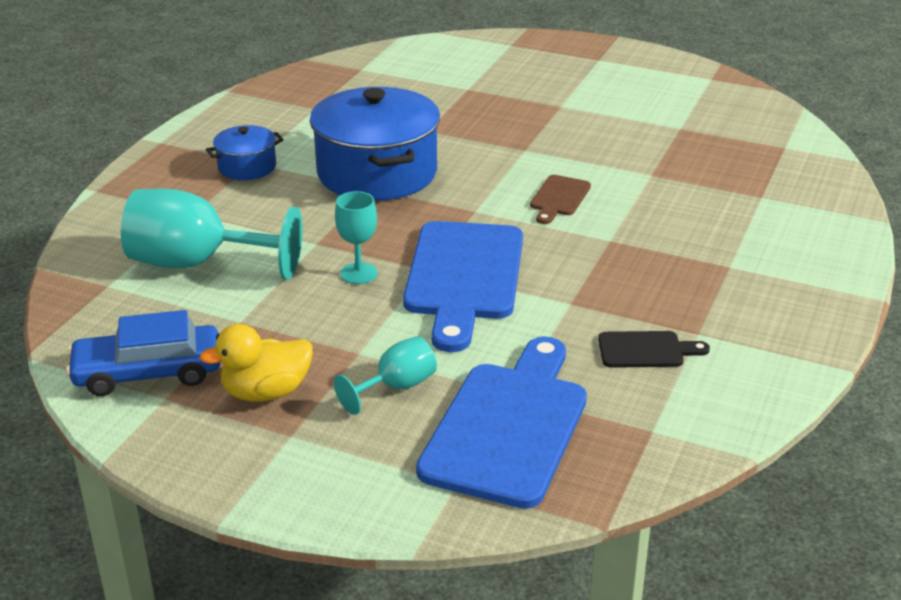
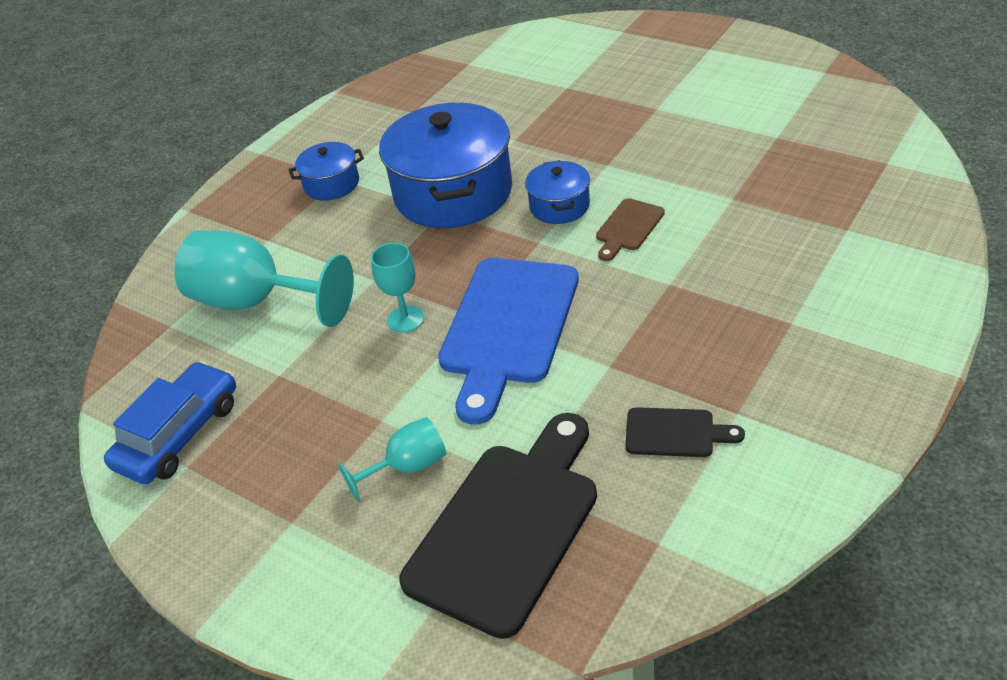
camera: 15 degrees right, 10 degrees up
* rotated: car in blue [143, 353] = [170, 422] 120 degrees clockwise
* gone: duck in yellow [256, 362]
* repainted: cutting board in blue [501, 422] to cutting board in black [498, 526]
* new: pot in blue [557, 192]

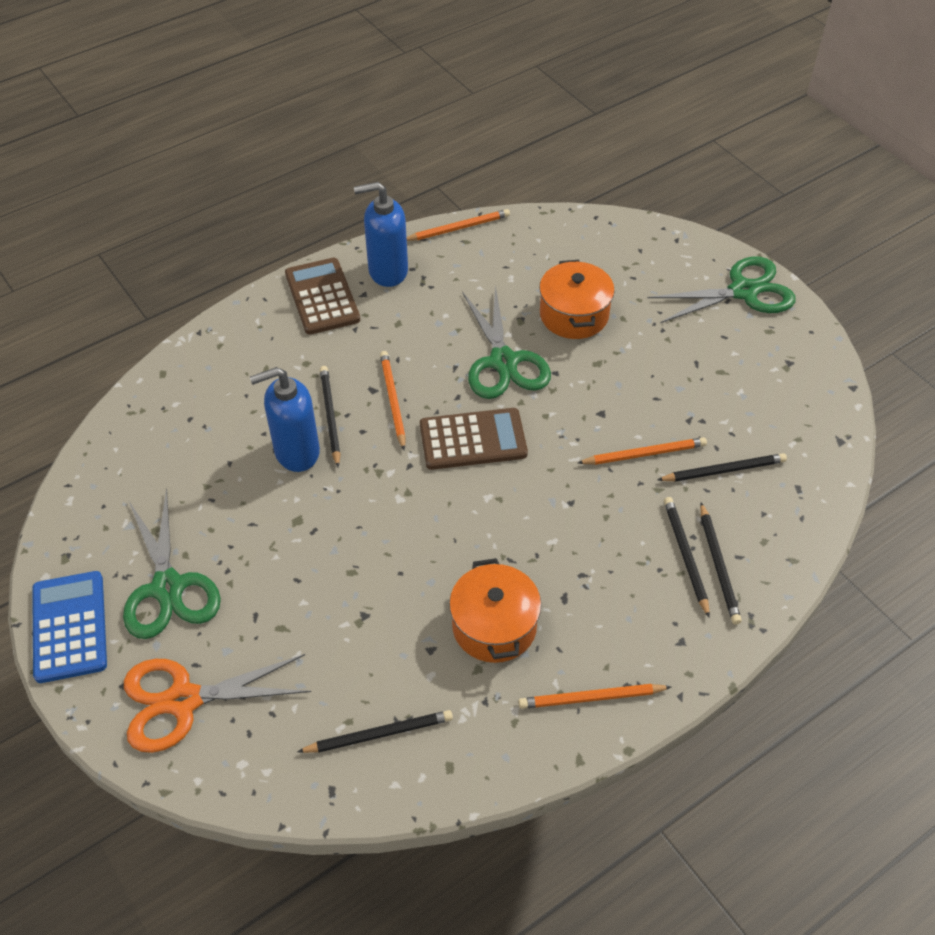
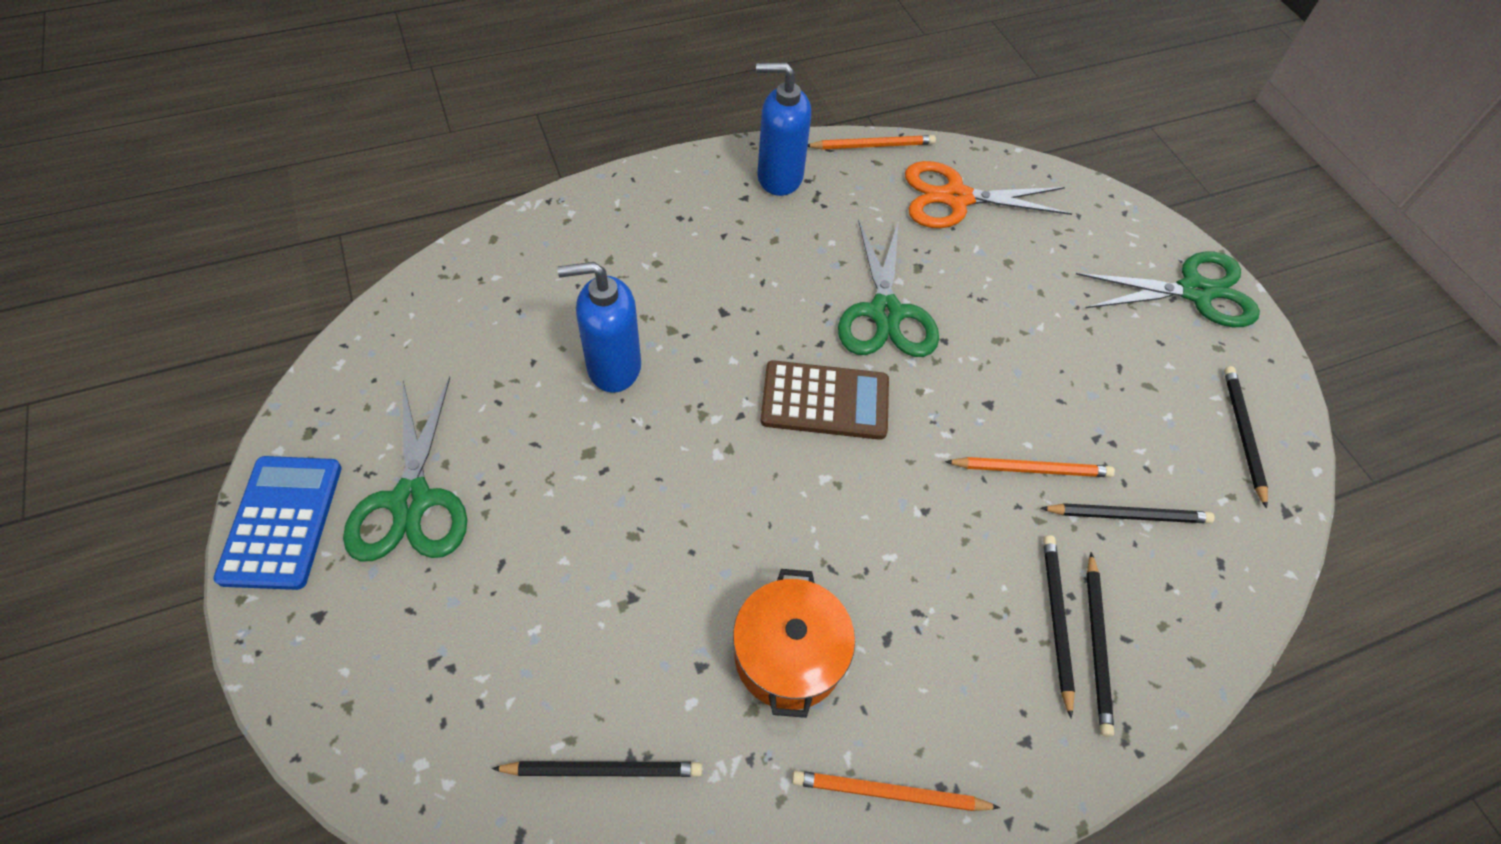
camera: 10 degrees right, 5 degrees up
* shifted: scissors in orange [217, 703] to [988, 194]
* gone: calculator in brown [322, 296]
* shifted: pencil in black [330, 416] to [1246, 437]
* gone: pencil in orange [393, 400]
* gone: pot in orange [577, 299]

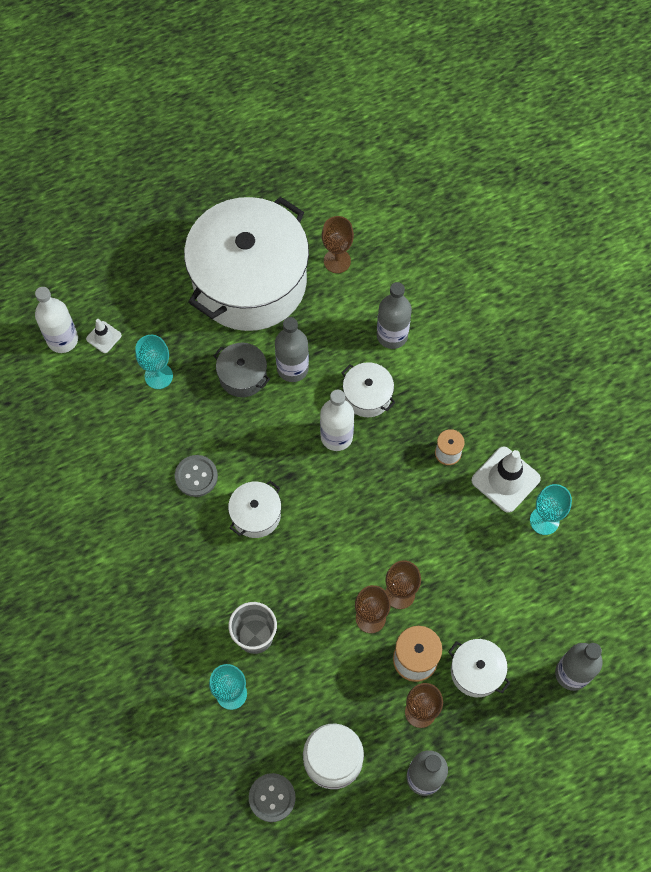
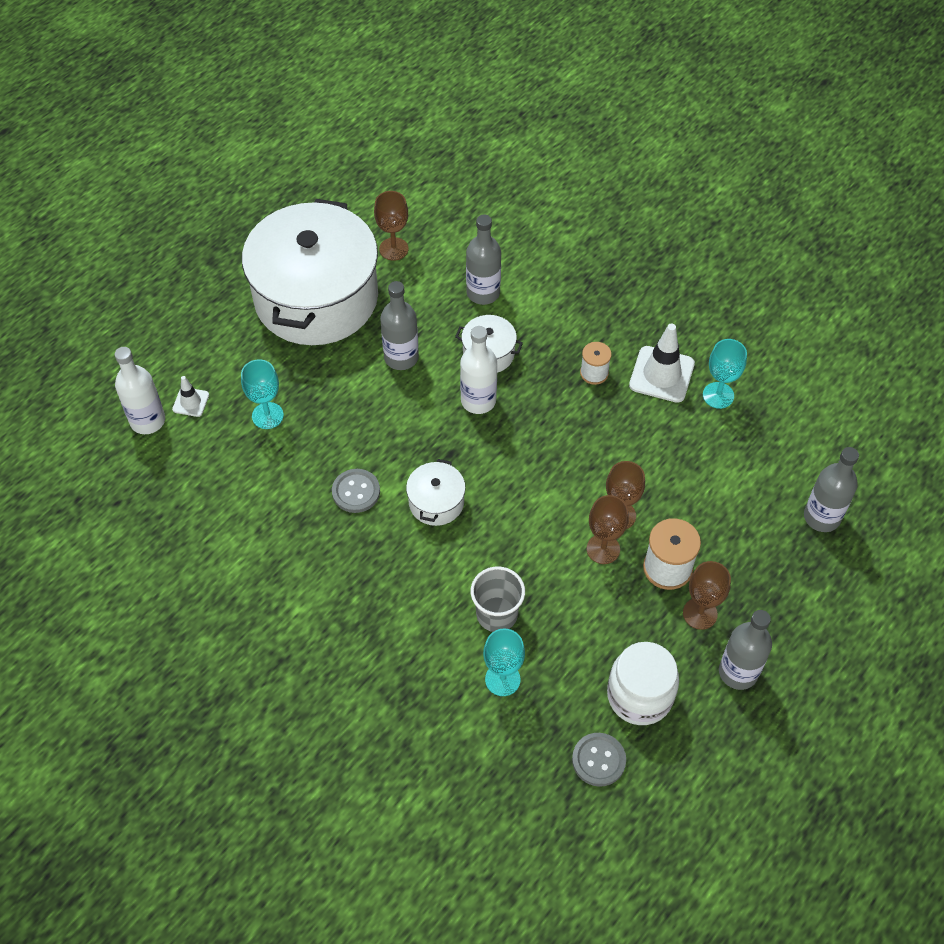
camera: 25 degrees left, 10 degrees down
* gone: pot in grey [242, 369]
* gone: pot in white [479, 668]

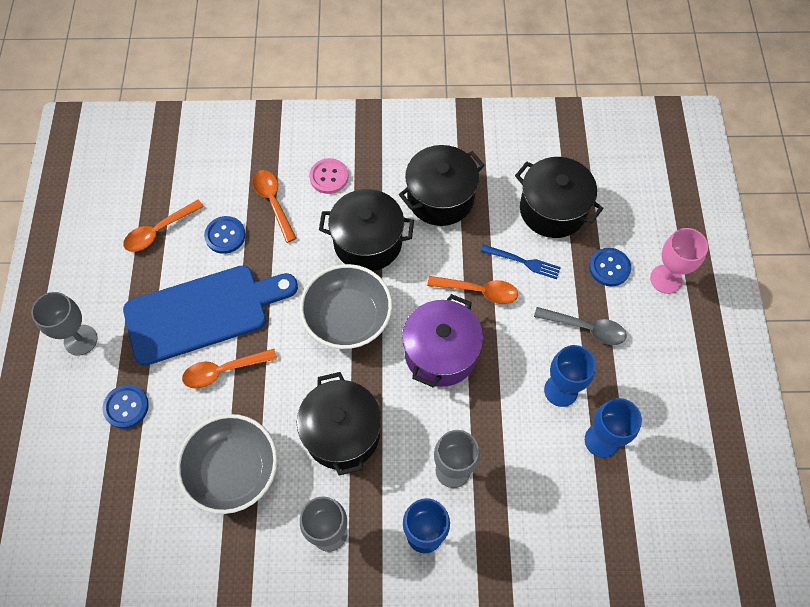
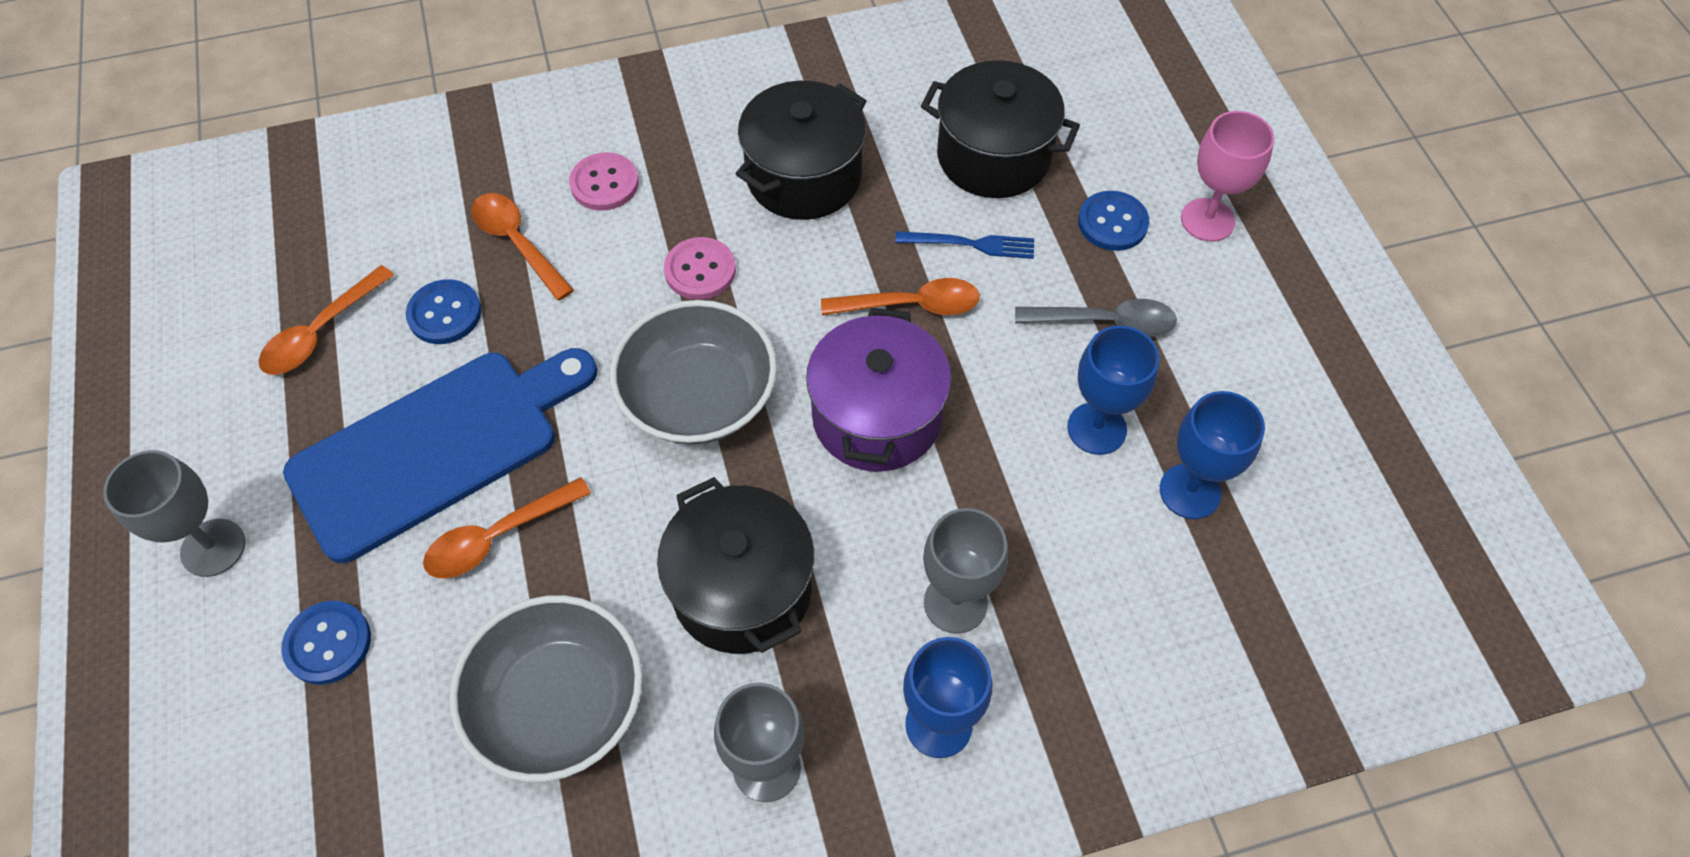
camera: 15 degrees left, 5 degrees down
* swapped: pot in black [366, 230] to button in pink [700, 268]

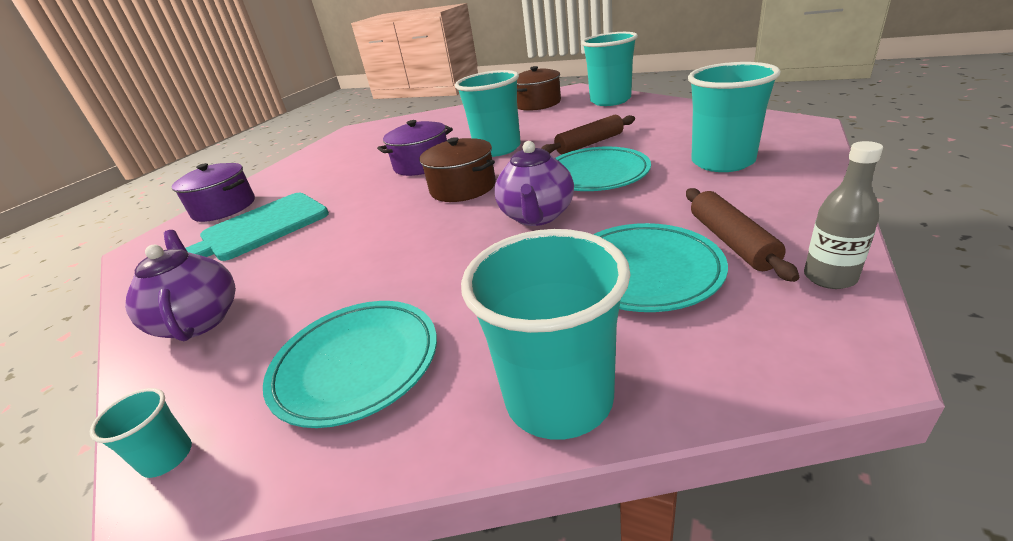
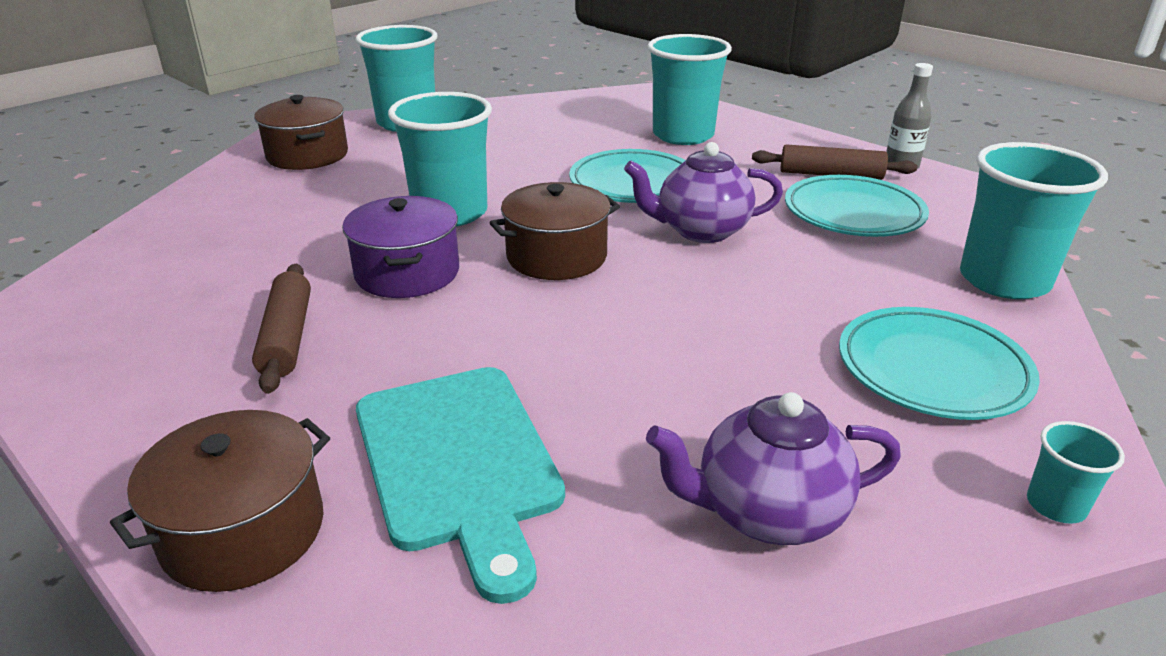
camera: 75 degrees left, 0 degrees up
* repainted: pot in purple [213, 192] to pot in brown [220, 501]
* rotated: teapot in purple [534, 183] = [703, 192] 150 degrees clockwise
* shifted: rolling pin in brown [588, 134] to [281, 329]

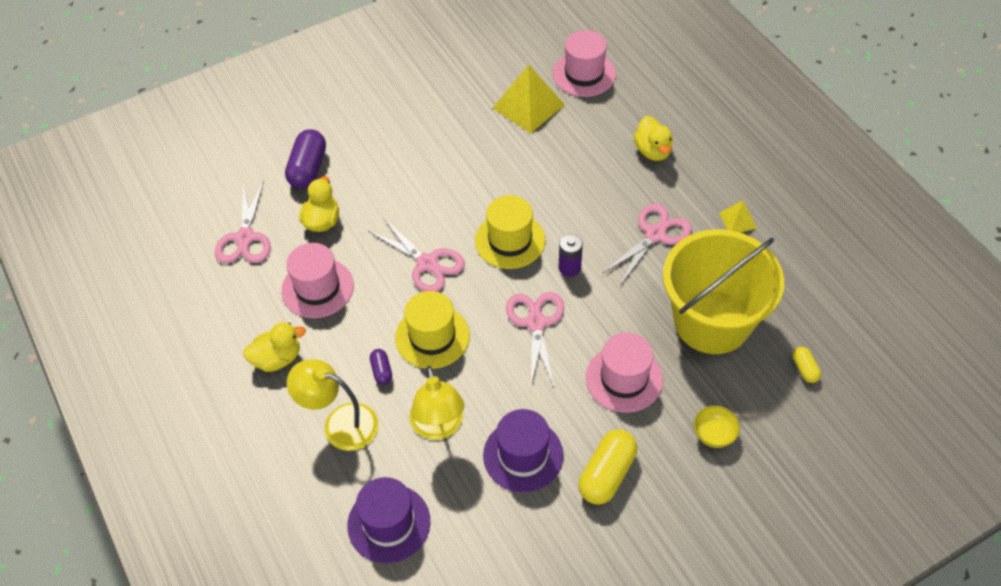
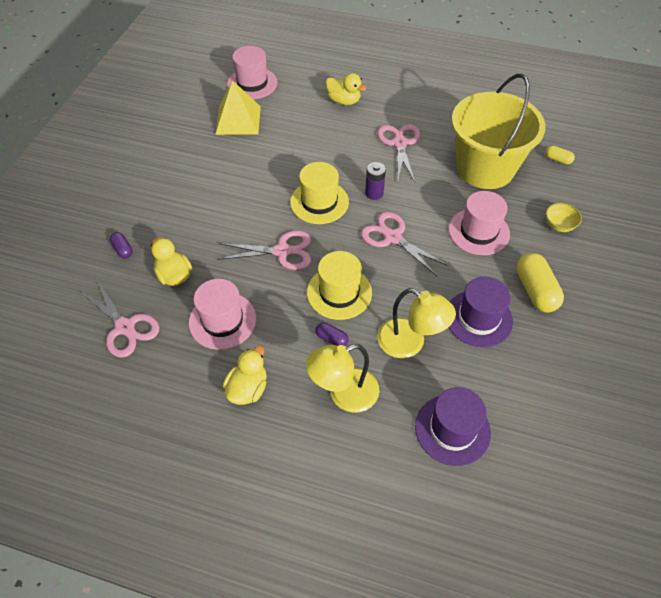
camera: 45 degrees left, 0 degrees up
* scaled: capsule in purple [305, 159] = [121, 245] x0.51
* gone: pyramid in yellow [738, 216]

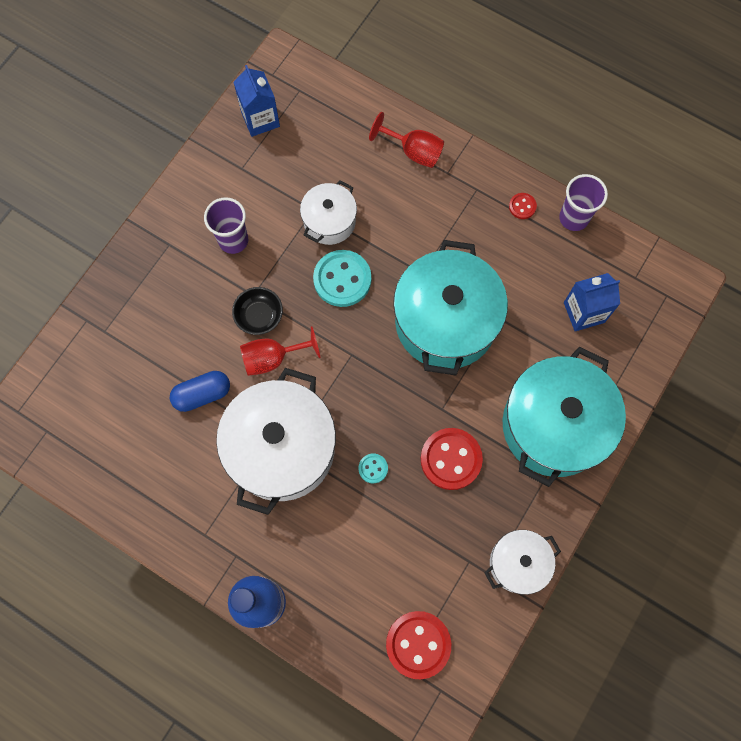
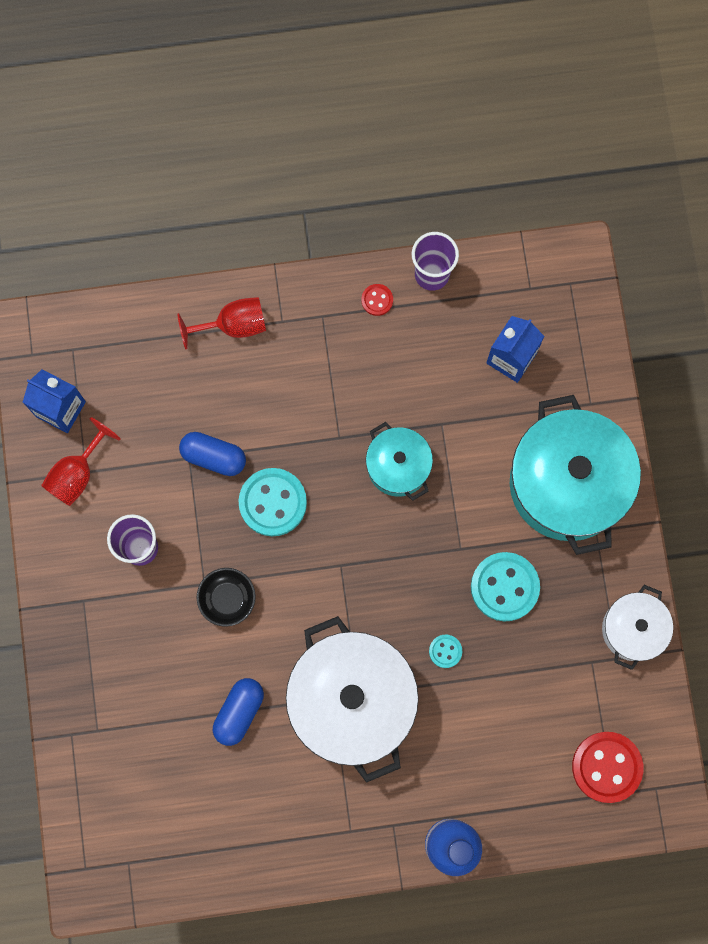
camera: 40 degrees left, 5 degrees up
* shifted: goblet in red [280, 351] to [81, 461]
* swapped: pot in white [328, 212] to capsule in blue [212, 454]
* scaled: pot in turquoise [450, 308] = [399, 461] x0.53
* repainted: button in red [452, 459] to button in turquoise [505, 587]

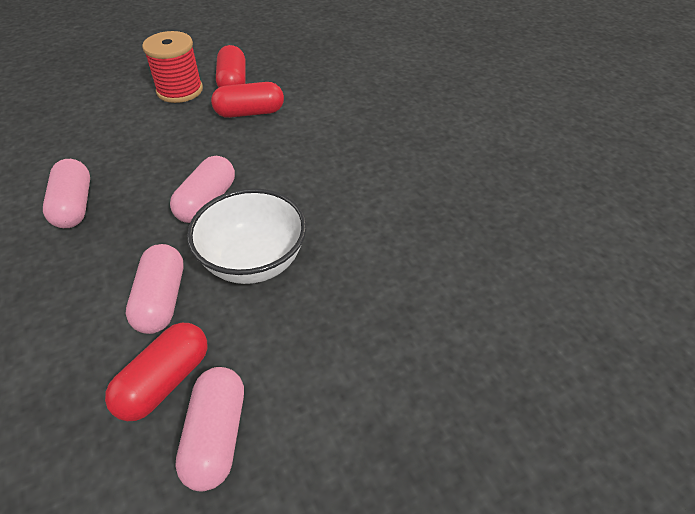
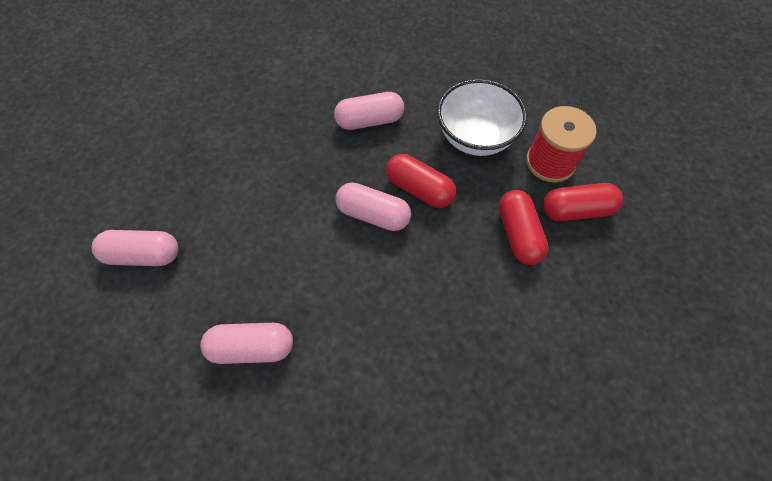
camera: 90 degrees right, 15 degrees up
* shifted: capsule in red [156, 372] to [421, 181]
* shifted: capsule in pink [154, 289] to [246, 343]
* shifted: bowl in white [247, 236] to [482, 117]

